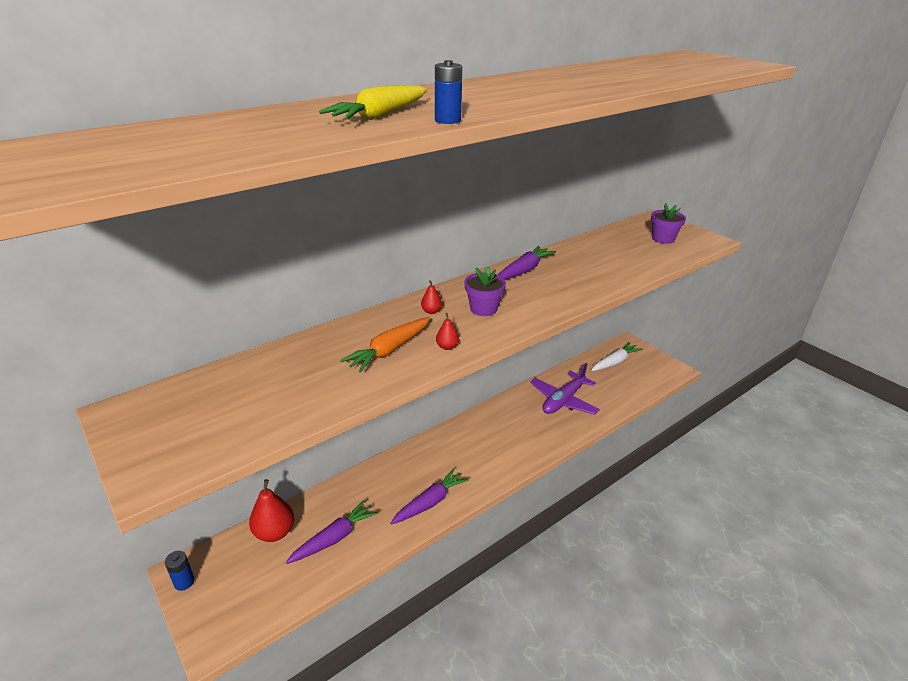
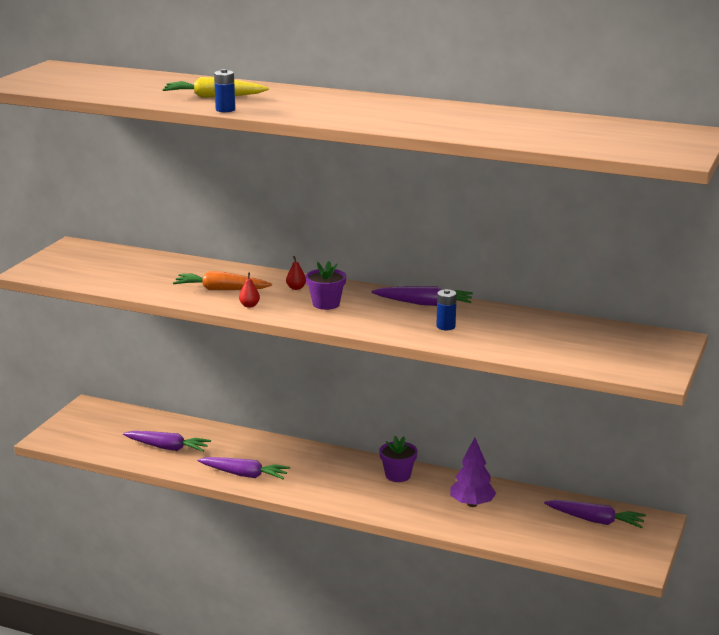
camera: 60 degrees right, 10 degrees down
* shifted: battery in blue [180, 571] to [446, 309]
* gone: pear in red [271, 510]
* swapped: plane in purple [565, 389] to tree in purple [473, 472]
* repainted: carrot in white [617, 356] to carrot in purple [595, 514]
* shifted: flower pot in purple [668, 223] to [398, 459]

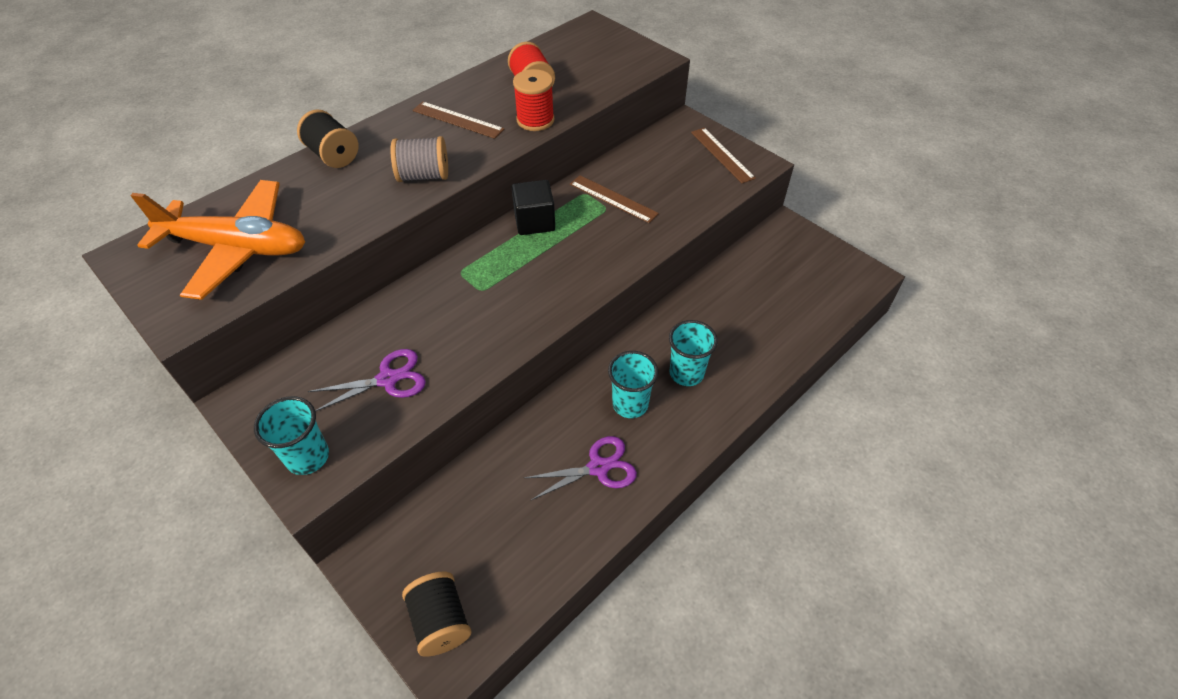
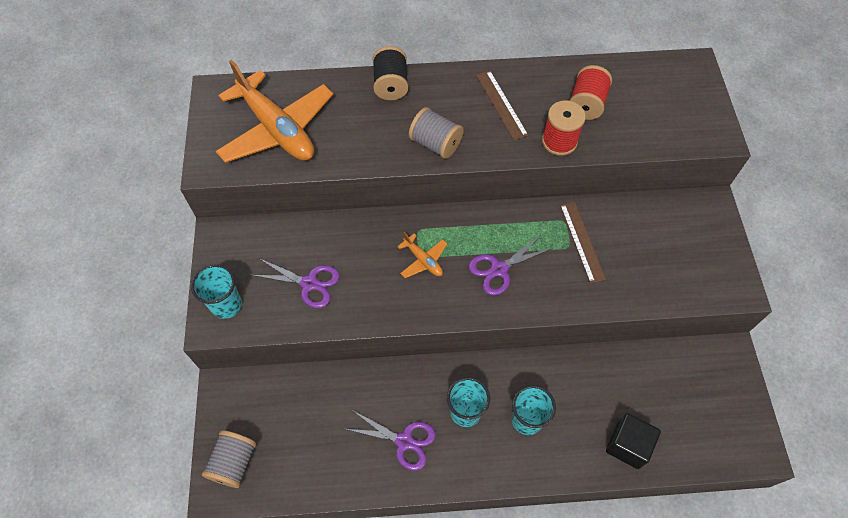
camera: 40 degrees right, 10 degrees up
* repainted: spool in black [437, 614] to spool in grey [229, 459]
* shifted: cube in black [533, 207] to [633, 441]
* gone: ruler in brown [723, 155]
* new: plane in orange [422, 255]
* new: scissors in purple [511, 264]

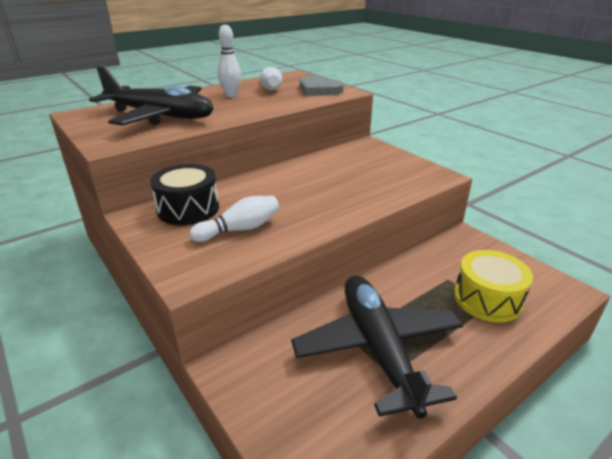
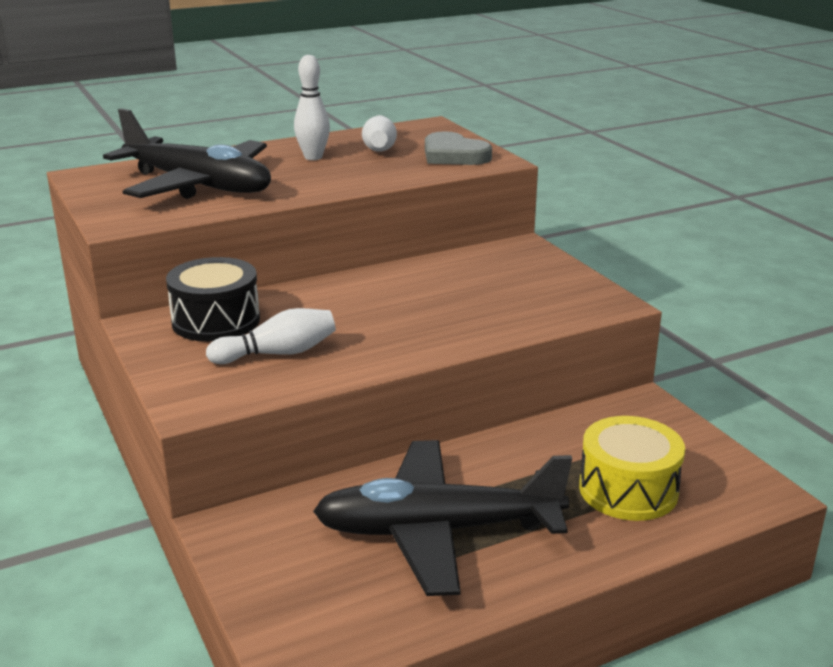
camera: 10 degrees right, 5 degrees down
* rotated: plane in black [377, 347] = [442, 518] 90 degrees counterclockwise

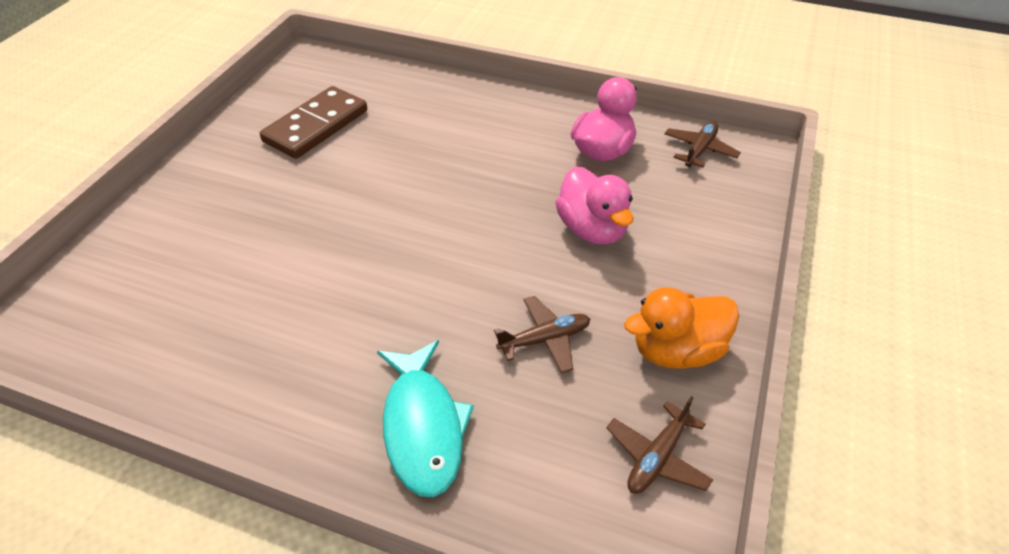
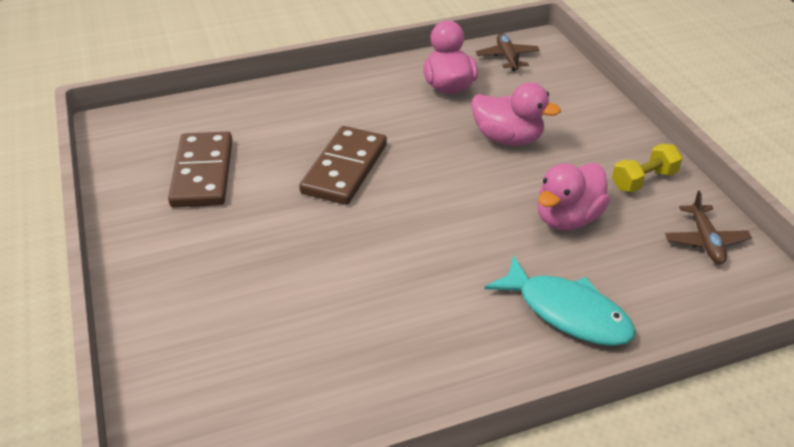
camera: 40 degrees left, 5 degrees down
* swapped: plane in brown [542, 334] to duck in pink [574, 196]
* swapped: duck in orange [681, 328] to dumbbell in yellow [647, 168]
* new: domino in brown [343, 165]

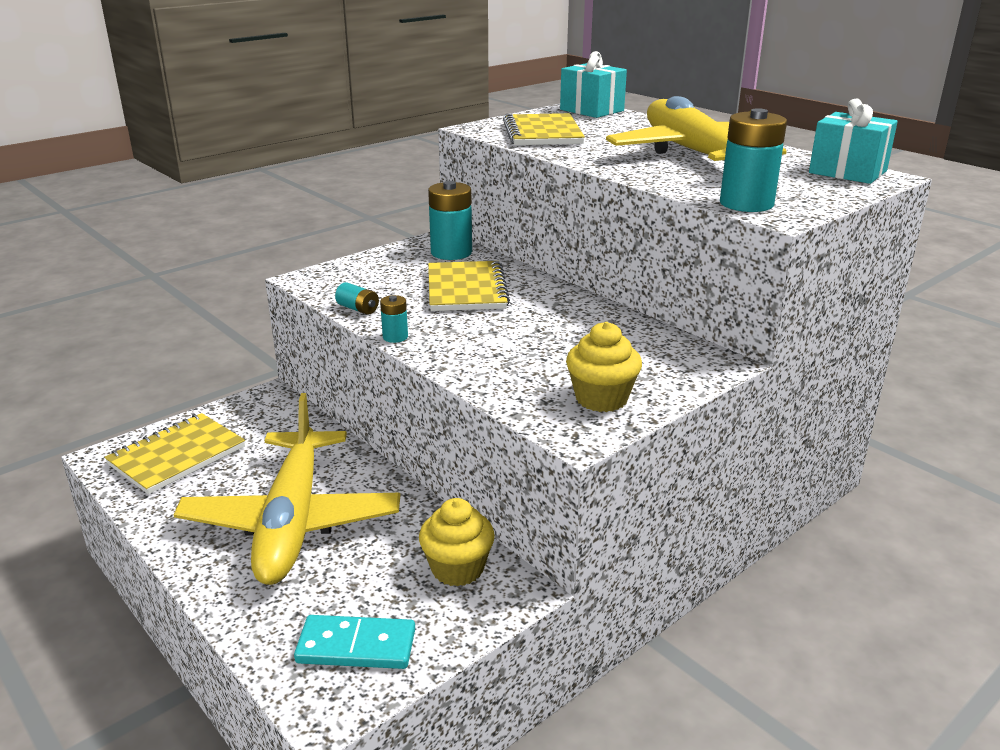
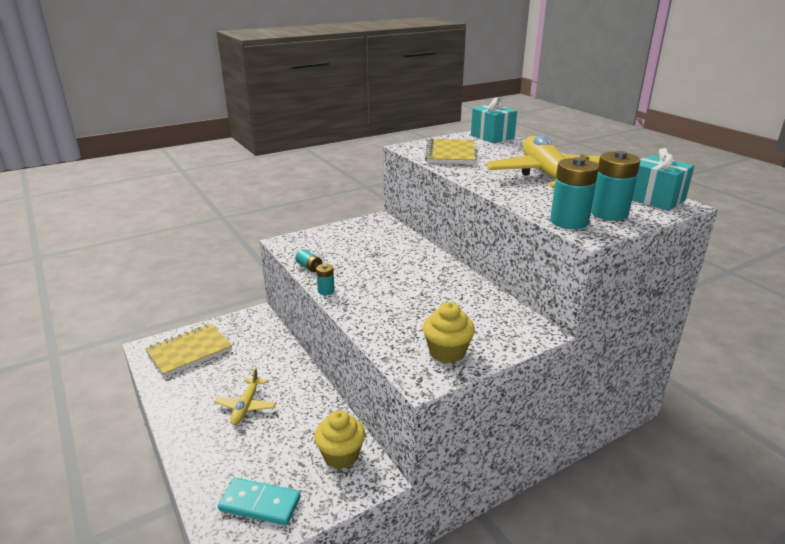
camera: 10 degrees right, 0 degrees up
* scaled: plane in yellow [287, 489] = [245, 396] x0.43
* shifted: battery in turquoise [450, 220] to [615, 186]
* gone: notebook in yellow [469, 286]

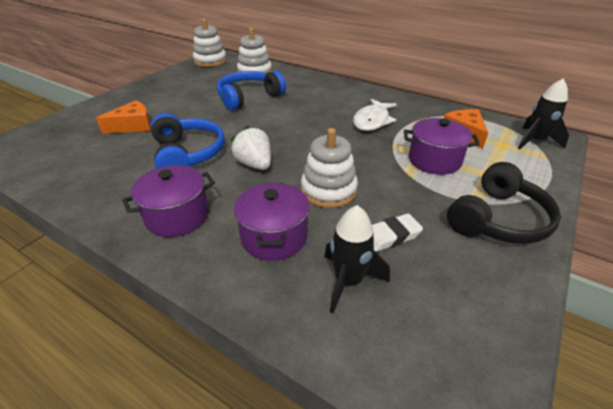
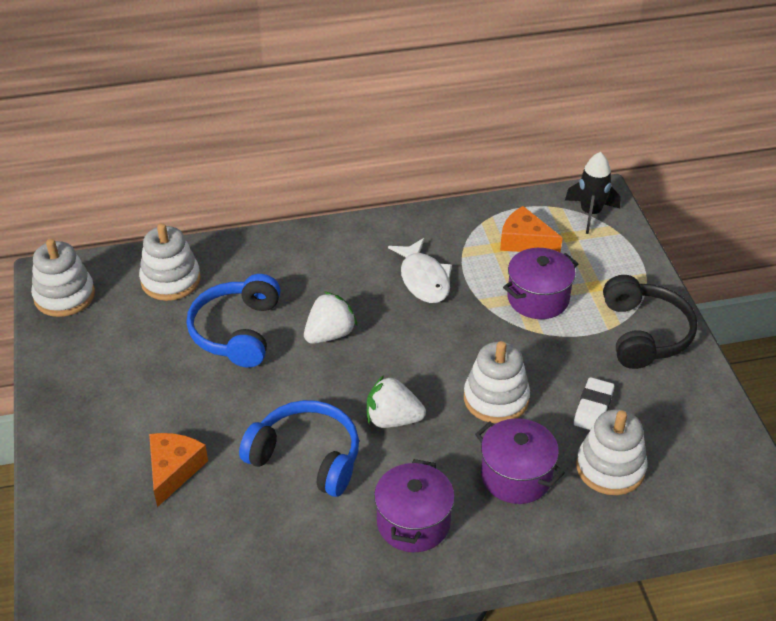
camera: 45 degrees left, 5 degrees up
* swapped: rocket in black [357, 259] to stacking toy in white [612, 452]
* new: strawberry in white [331, 317]

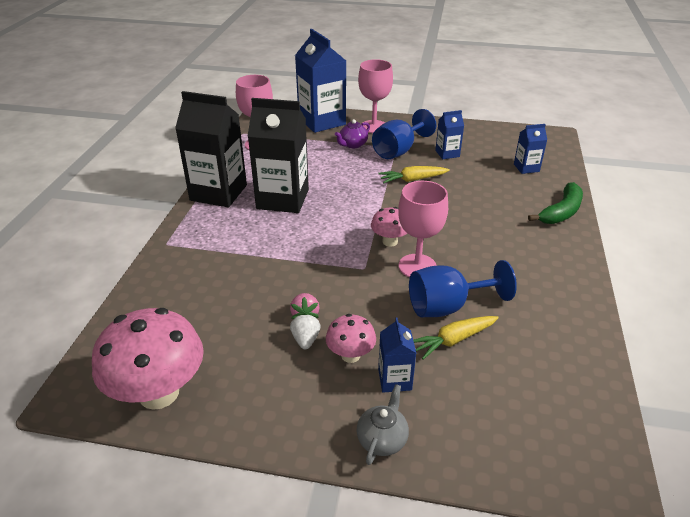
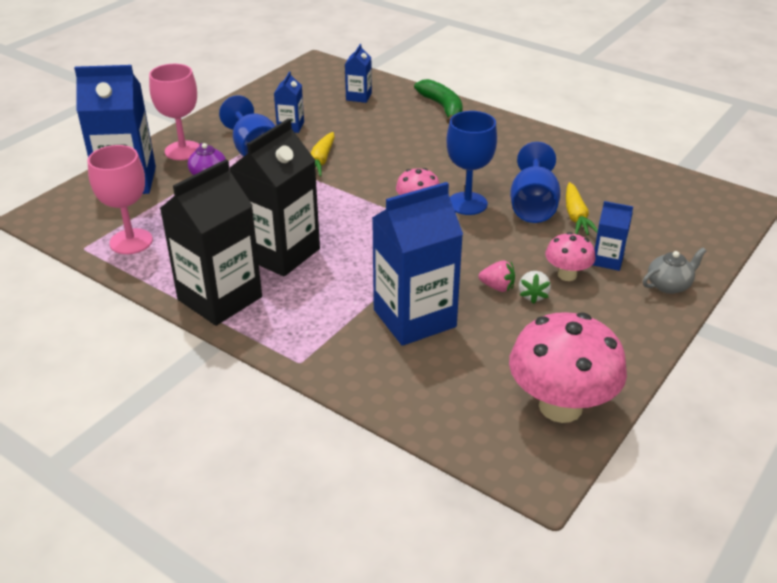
camera: 65 degrees left, 0 degrees up
* rotated: strawberry in white [305, 331] = [535, 287] 105 degrees counterclockwise
* rotated: teapot in grey [383, 424] = [674, 271] 105 degrees clockwise
* repainted: goblet in pink [423, 229] to goblet in blue [471, 163]
* new: carton in blue [417, 264]

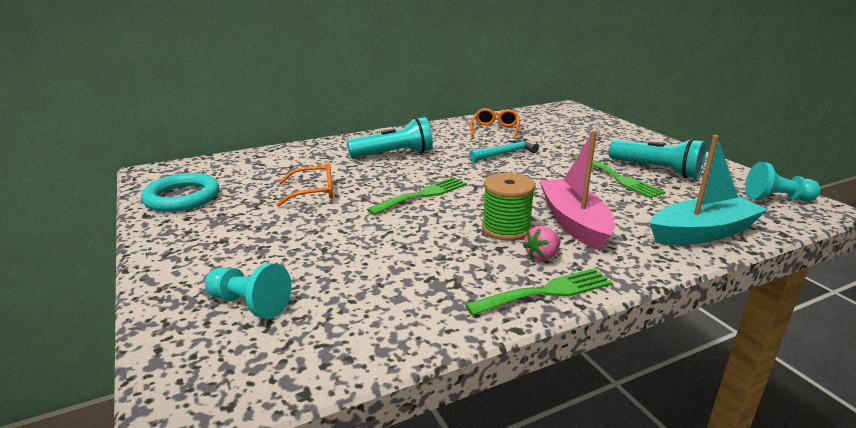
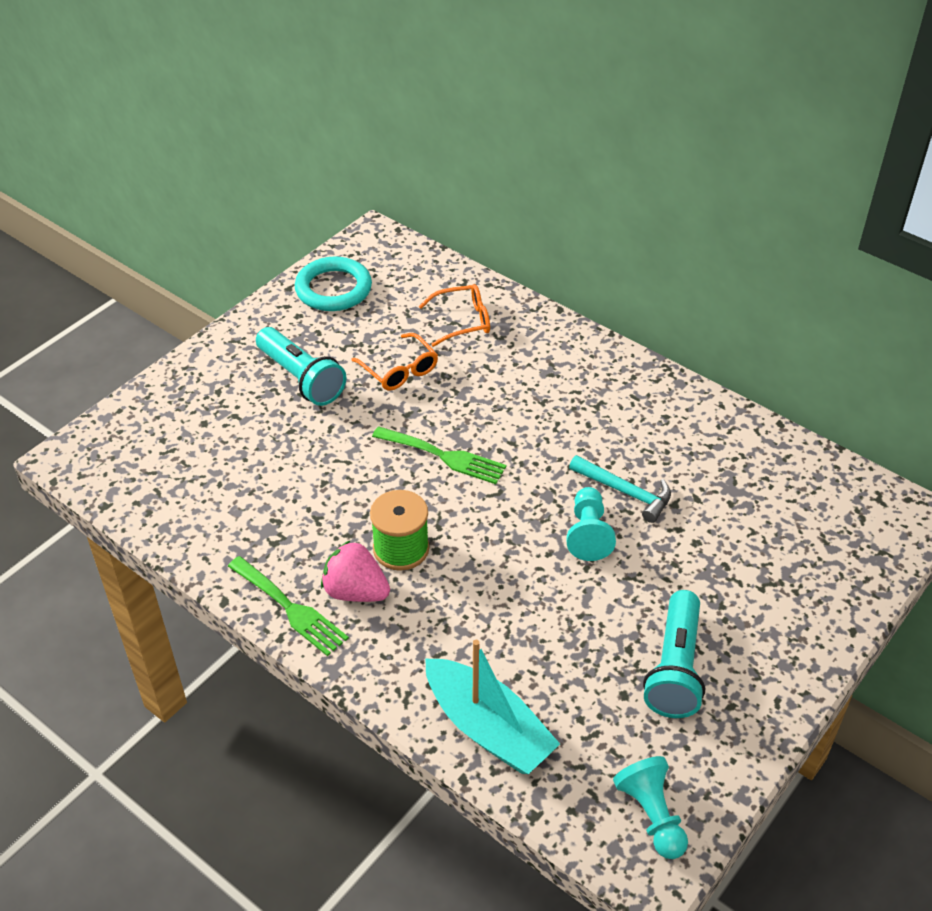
camera: 65 degrees right, 20 degrees up
* shifted: pawn in turquoise [248, 291] to [591, 524]
* shifted: flashlight in turquoise [390, 137] to [301, 366]
* shifted: glasses in orange [495, 123] to [454, 315]
* scaled: strawberry in pink [542, 243] = [355, 571] x1.57
* gone: boat in pink [577, 191]
* gone: fork in green [619, 177]

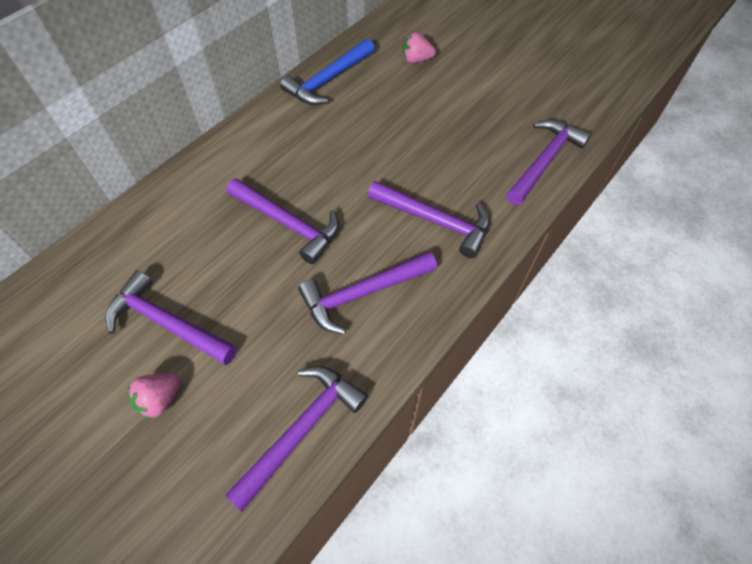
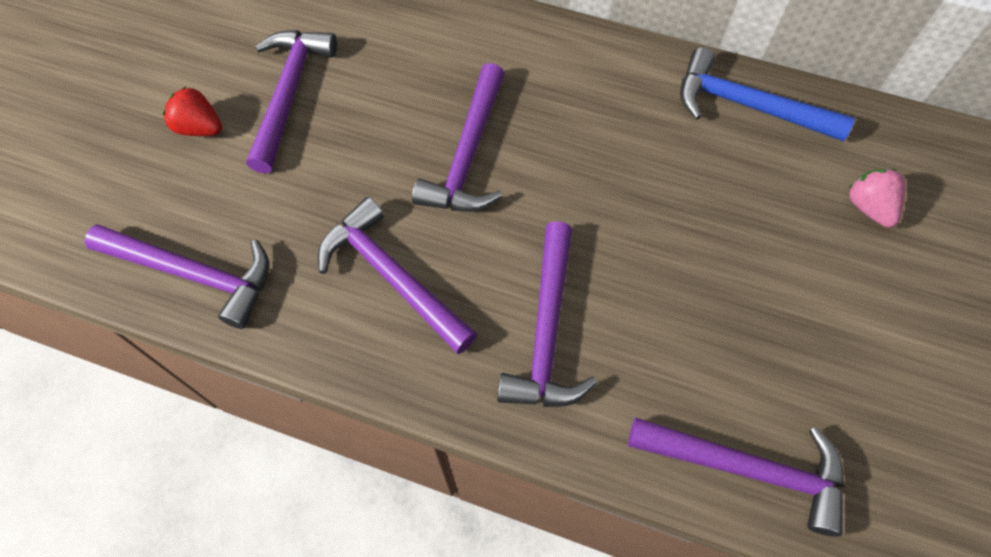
camera: 70 degrees right, 5 degrees up
* repainted: strawberry in pink [154, 396] to strawberry in red [192, 111]

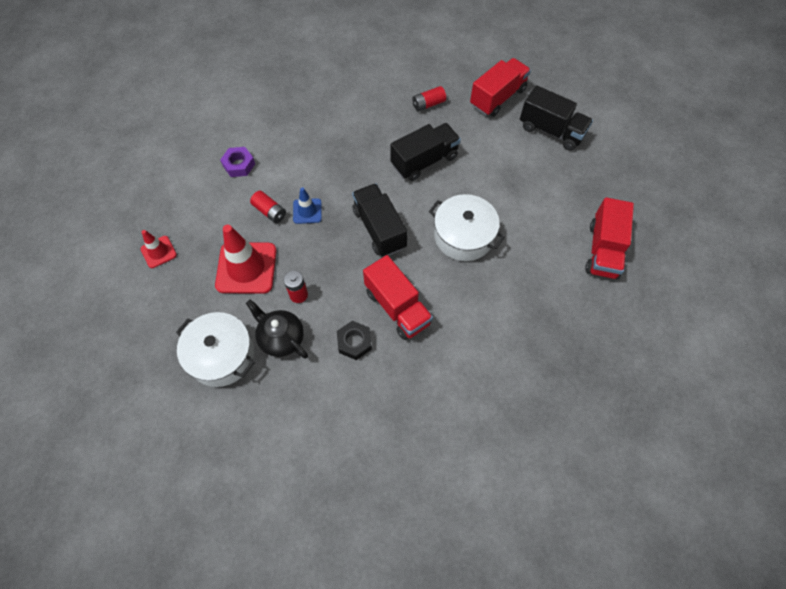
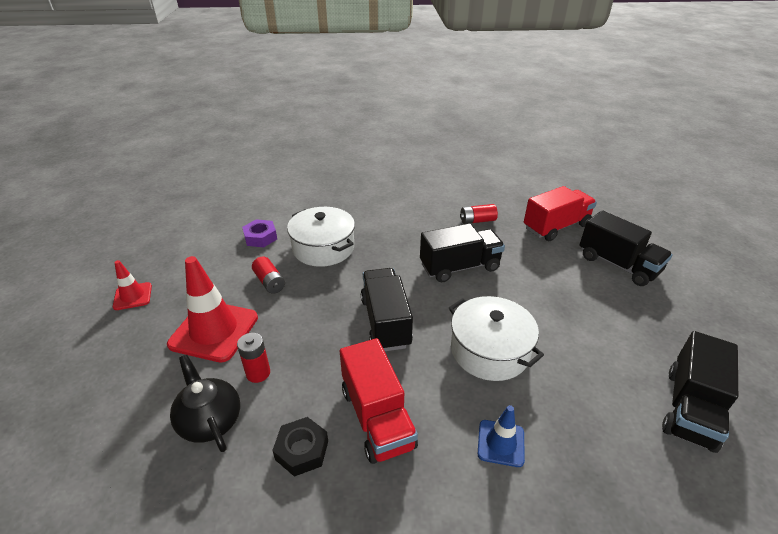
camera: 15 degrees right, 25 degrees down
* shifted: pot in white [215, 349] to [321, 237]
* shifted: traffic cone in blue [307, 205] to [501, 436]
* repainted: truck in red [609, 238] to truck in black [700, 392]

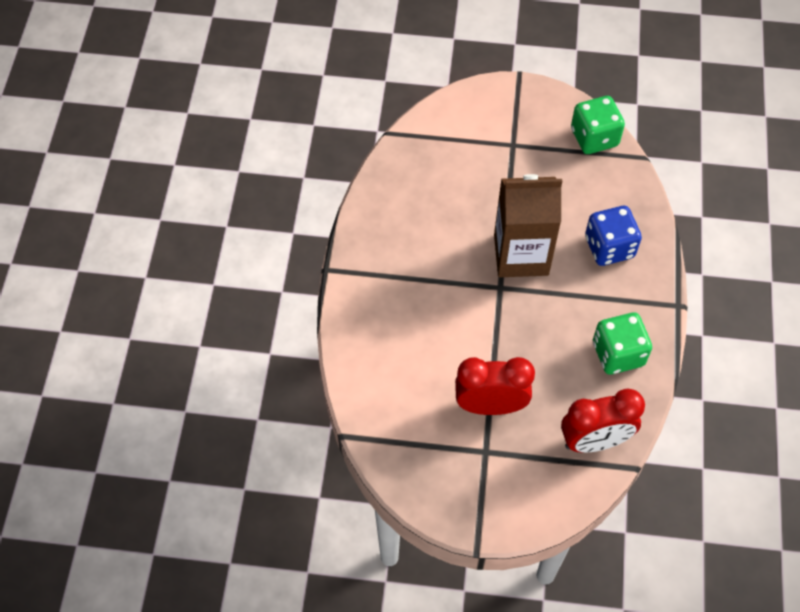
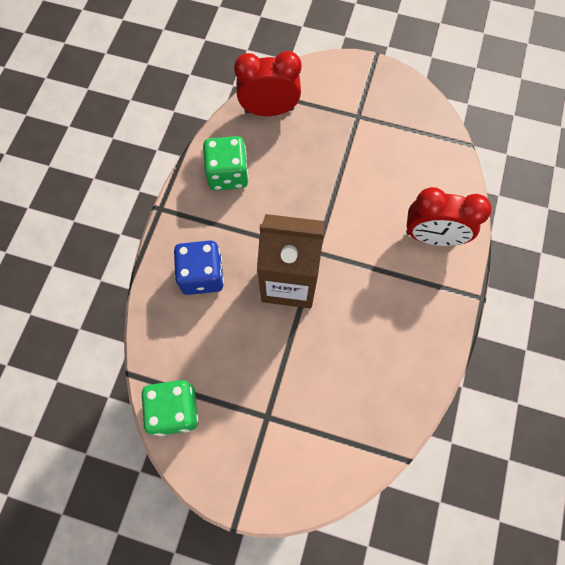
camera: 170 degrees left, 10 degrees up
* shifted: clock in red [495, 386] to [449, 216]

